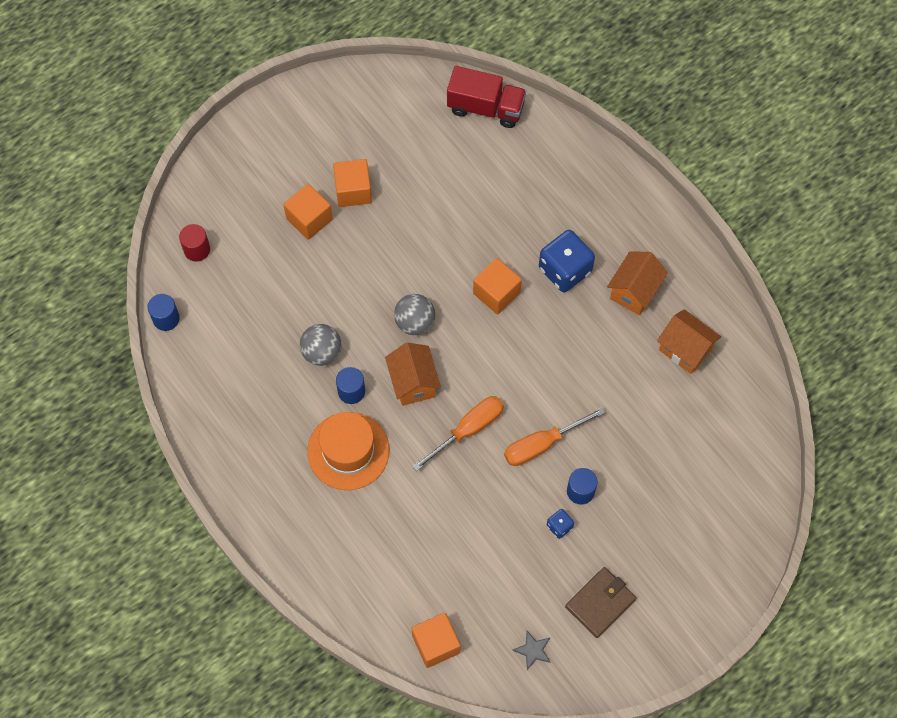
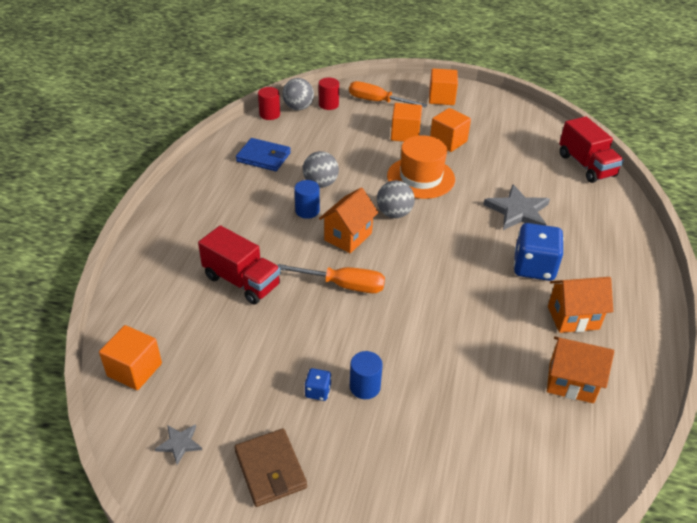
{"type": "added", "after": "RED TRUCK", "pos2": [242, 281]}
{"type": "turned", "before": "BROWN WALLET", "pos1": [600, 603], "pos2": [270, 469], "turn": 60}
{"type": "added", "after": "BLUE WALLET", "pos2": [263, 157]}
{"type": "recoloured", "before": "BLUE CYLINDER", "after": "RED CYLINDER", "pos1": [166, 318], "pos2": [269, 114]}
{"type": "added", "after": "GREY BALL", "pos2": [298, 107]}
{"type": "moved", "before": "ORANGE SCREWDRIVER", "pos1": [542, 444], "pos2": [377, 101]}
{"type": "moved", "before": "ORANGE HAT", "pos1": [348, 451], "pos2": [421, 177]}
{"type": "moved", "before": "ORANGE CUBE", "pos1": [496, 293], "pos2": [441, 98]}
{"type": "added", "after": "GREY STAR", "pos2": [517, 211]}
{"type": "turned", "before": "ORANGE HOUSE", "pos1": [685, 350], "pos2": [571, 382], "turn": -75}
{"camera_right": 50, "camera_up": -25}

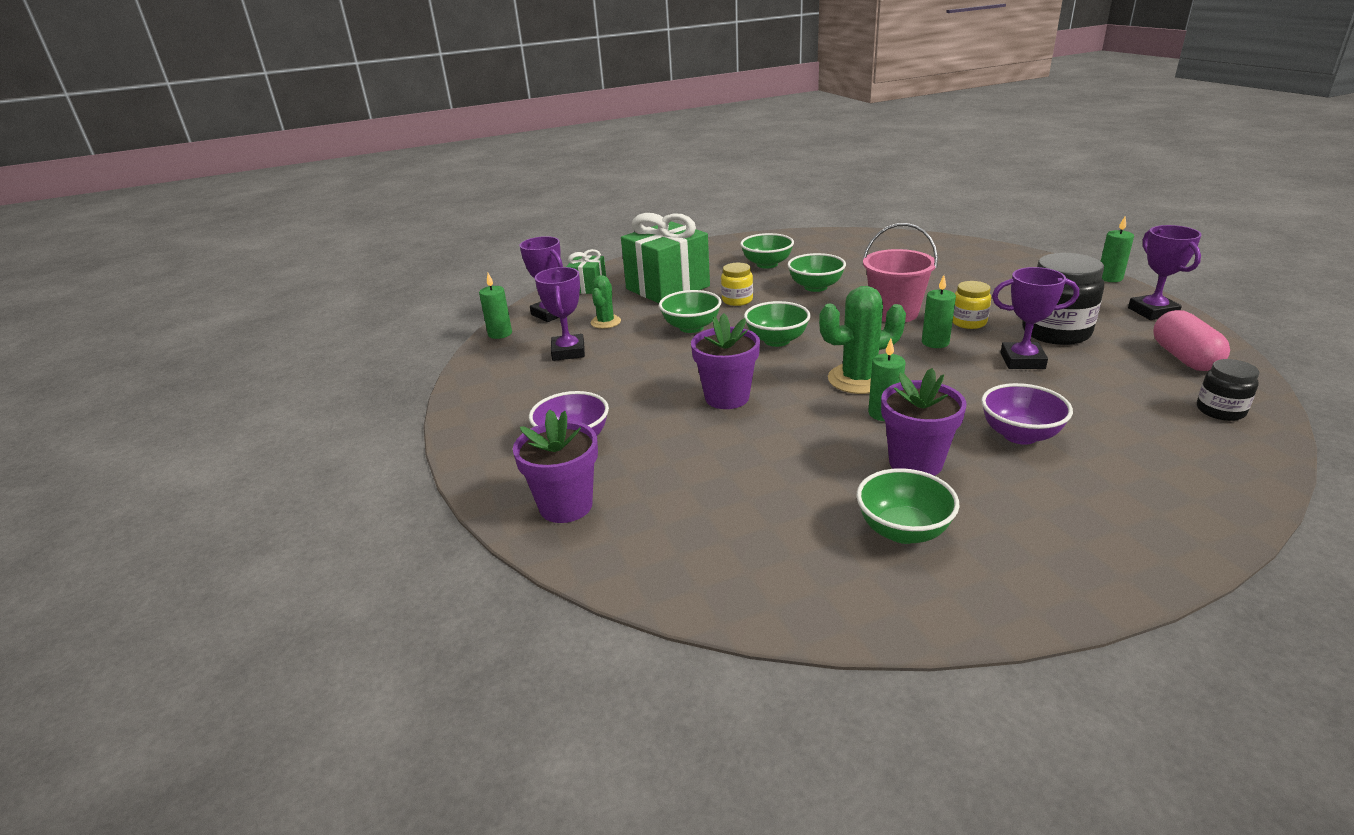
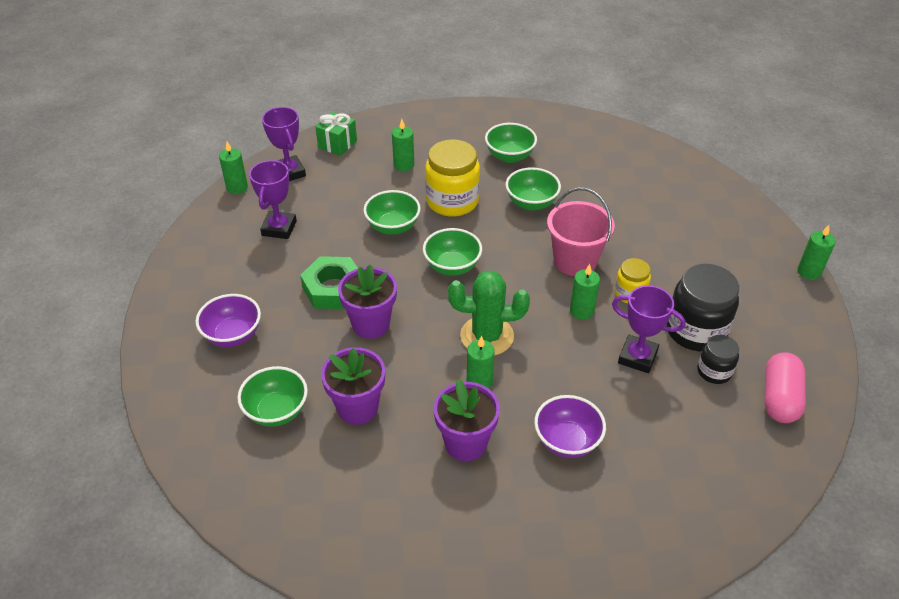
{"type": "moved", "before": "GREEN BOWL", "pos1": [903, 531], "pos2": [276, 411]}
{"type": "added", "after": "GREEN NUT", "pos2": [333, 289]}
{"type": "moved", "before": "PURPLE FLOWER POT", "pos1": [566, 506], "pos2": [357, 408]}
{"type": "replaced", "before": "GREEN GIFT", "after": "GREEN CANDLE", "pos1": [667, 288], "pos2": [404, 165]}
{"type": "resized", "before": "YELLOW JAR", "pos1": [737, 300], "pos2": [452, 201], "scale": 1.82}
{"type": "moved", "before": "BLACK JAR", "pos1": [1220, 411], "pos2": [714, 371]}
{"type": "removed", "before": "GREEN CACTUS", "pos1": [605, 322]}
{"type": "removed", "before": "PURPLE TROPHY", "pos1": [1152, 312]}
{"camera_right": 15, "camera_up": 15}

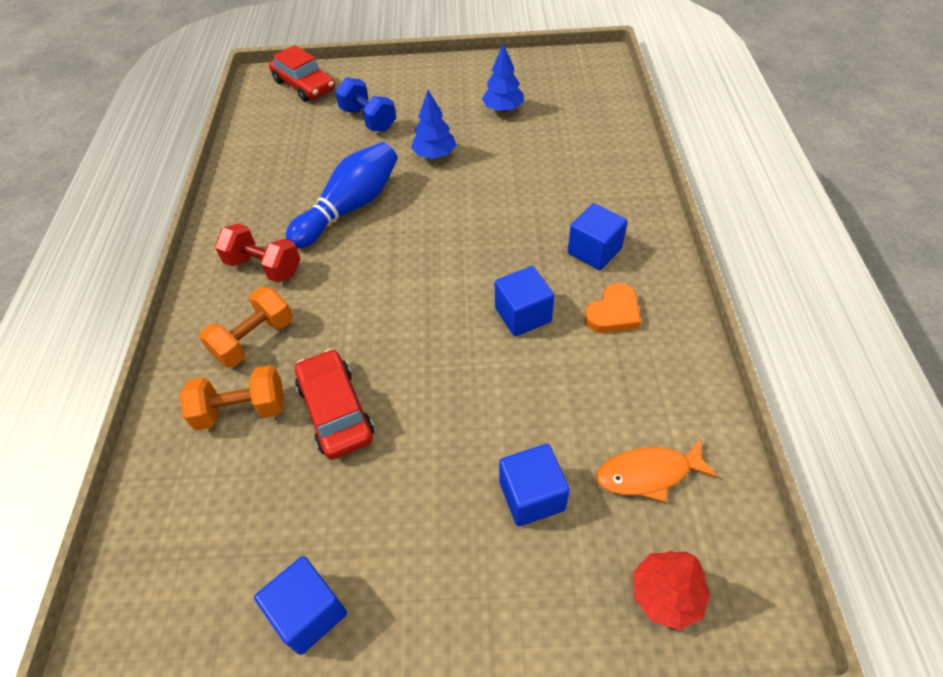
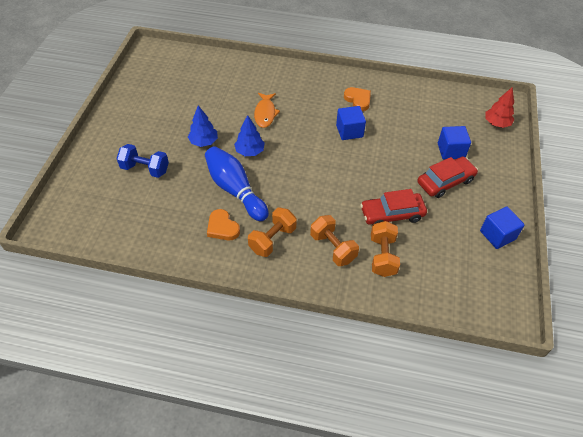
{"type": "turned", "before": "BLUE DUMBBELL", "pos1": [368, 119], "pos2": [145, 169], "turn": 45}
{"type": "added", "after": "ORANGE HEART", "pos2": [222, 227]}
{"type": "moved", "before": "BLUE TREE", "pos1": [503, 109], "pos2": [250, 151]}
{"type": "recoloured", "before": "RED DUMBBELL", "after": "ORANGE DUMBBELL", "pos1": [264, 267], "pos2": [272, 239]}
{"type": "moved", "before": "ORANGE FISH", "pos1": [648, 474], "pos2": [265, 113]}
{"type": "moved", "before": "RED CAR", "pos1": [304, 85], "pos2": [445, 182]}
{"type": "removed", "before": "BLUE CUBE", "pos1": [594, 251]}
{"camera_right": -80, "camera_up": 0}

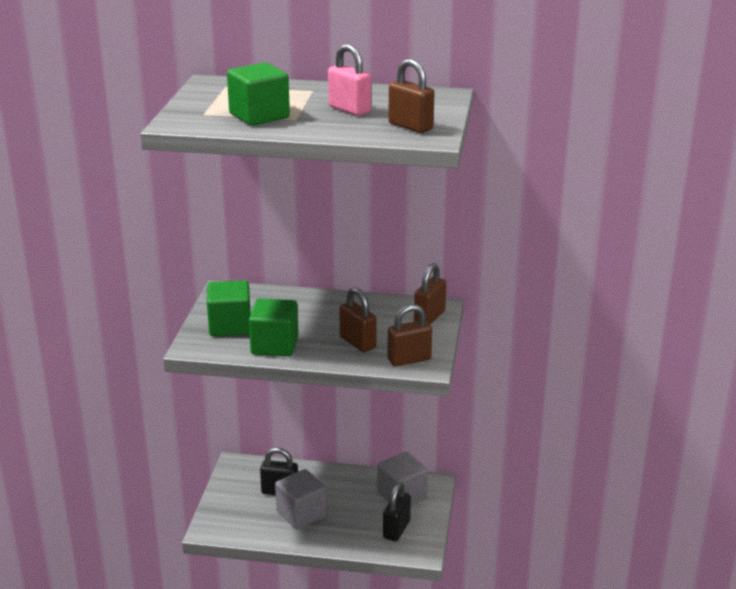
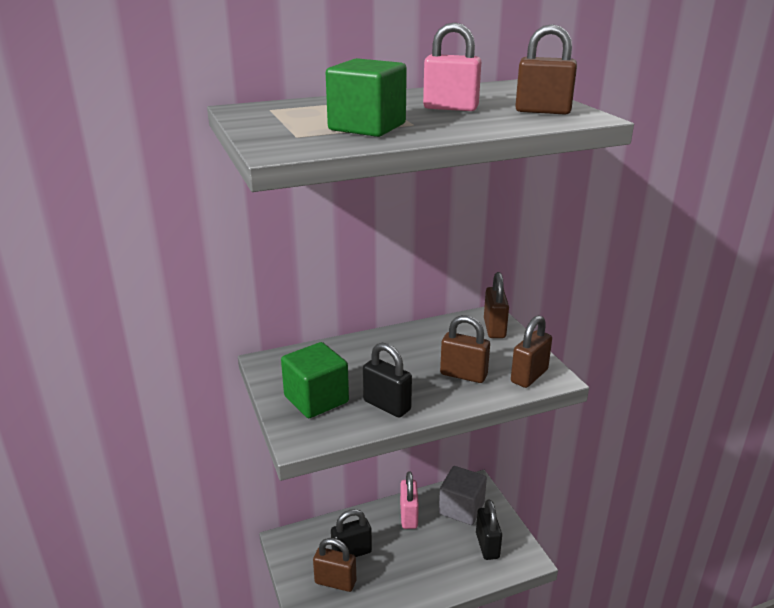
{"type": "added", "after": "BROWN PADLOCK", "pos2": [335, 582]}
{"type": "replaced", "before": "GREEN CUBE", "after": "BLACK PADLOCK", "pos1": [274, 345], "pos2": [387, 405]}
{"type": "added", "after": "PINK PADLOCK", "pos2": [408, 516]}
{"type": "removed", "before": "GREY CUBE", "pos1": [301, 513]}
{"camera_right": -30, "camera_up": 0}

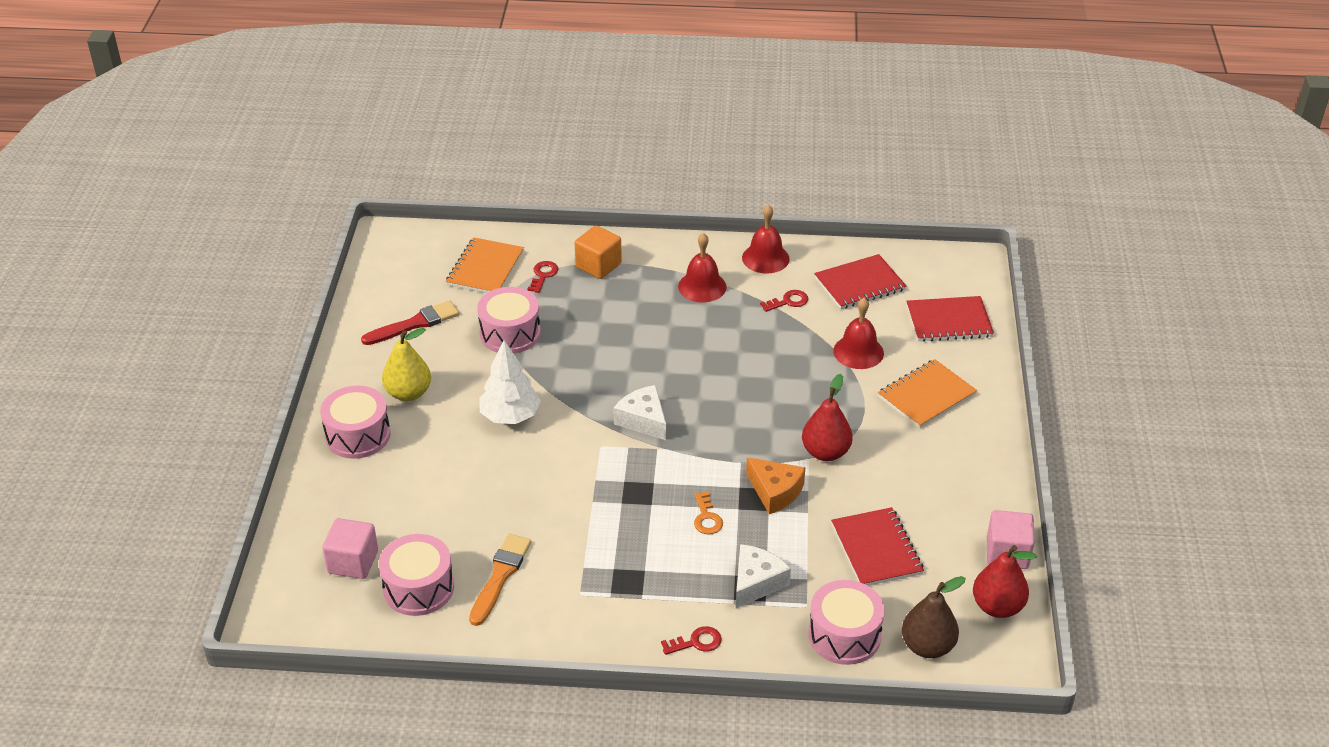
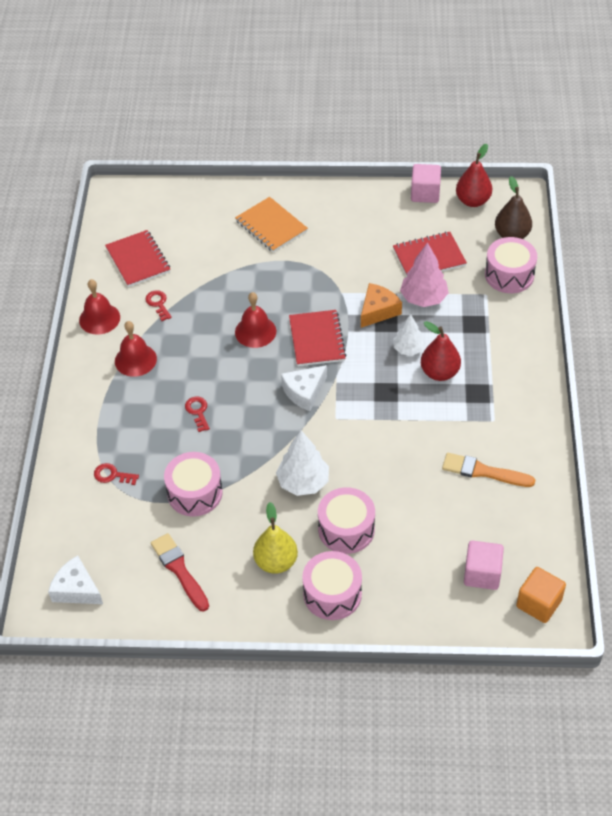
{"type": "moved", "before": "WHITE CHEESE", "pos1": [756, 582], "pos2": [76, 589]}
{"type": "moved", "before": "RED KEY", "pos1": [696, 642], "pos2": [198, 412]}
{"type": "moved", "before": "RED BELL", "pos1": [858, 352], "pos2": [255, 331]}
{"type": "moved", "before": "RED NOTEBOOK", "pos1": [949, 321], "pos2": [317, 339]}
{"type": "moved", "before": "PINK DRUM", "pos1": [418, 588], "pos2": [346, 529]}
{"type": "replaced", "before": "ORANGE KEY", "after": "WHITE TREE", "pos1": [706, 518], "pos2": [408, 349]}
{"type": "added", "after": "PINK TREE", "pos2": [423, 298]}
{"type": "moved", "before": "RED PEAR", "pos1": [825, 452], "pos2": [439, 372]}
{"type": "moved", "before": "ORANGE CUBE", "pos1": [598, 265], "pos2": [539, 603]}
{"type": "removed", "before": "ORANGE NOTEBOOK", "pos1": [485, 268]}
{"camera_right": -90, "camera_up": 10}

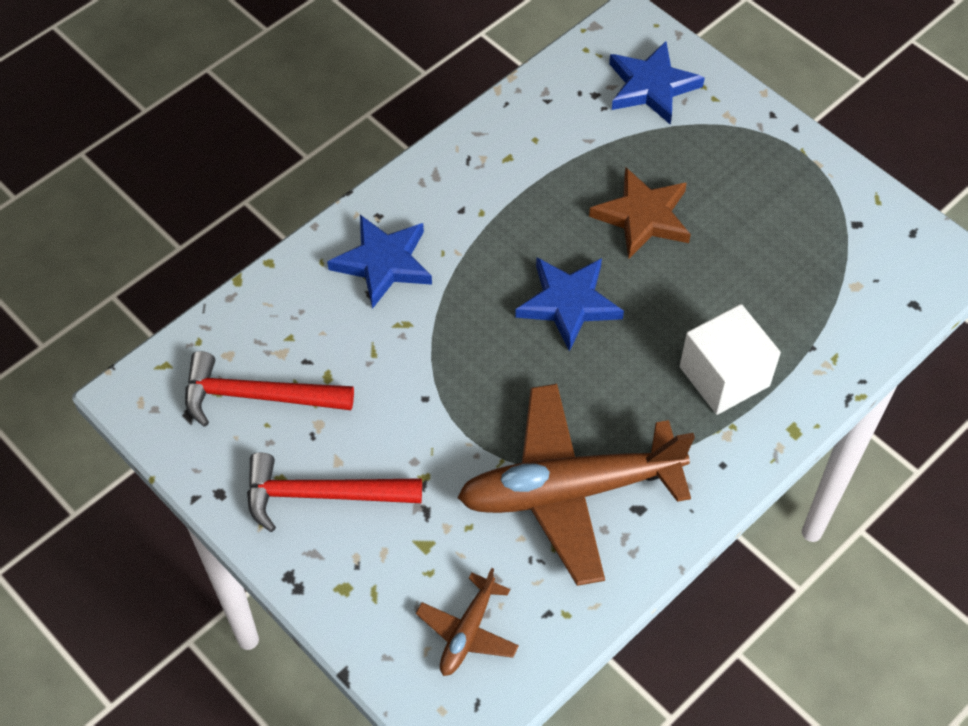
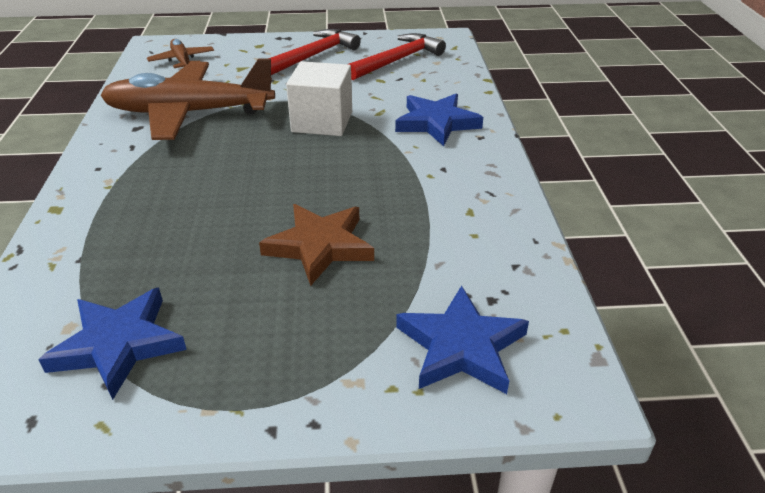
{"type": "moved", "before": "BLUE STAR", "pos1": [568, 303], "pos2": [119, 345]}
{"type": "turned", "before": "BROWN PLANE", "pos1": [569, 490], "pos2": [189, 113], "turn": -120}
{"type": "moved", "before": "WHITE CUBE", "pos1": [724, 376], "pos2": [322, 122]}
{"camera_right": 130, "camera_up": -20}

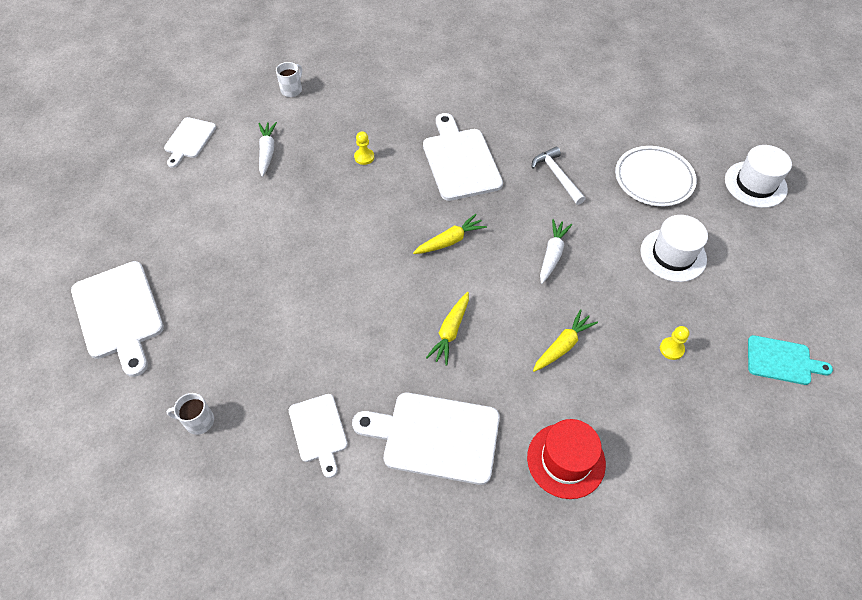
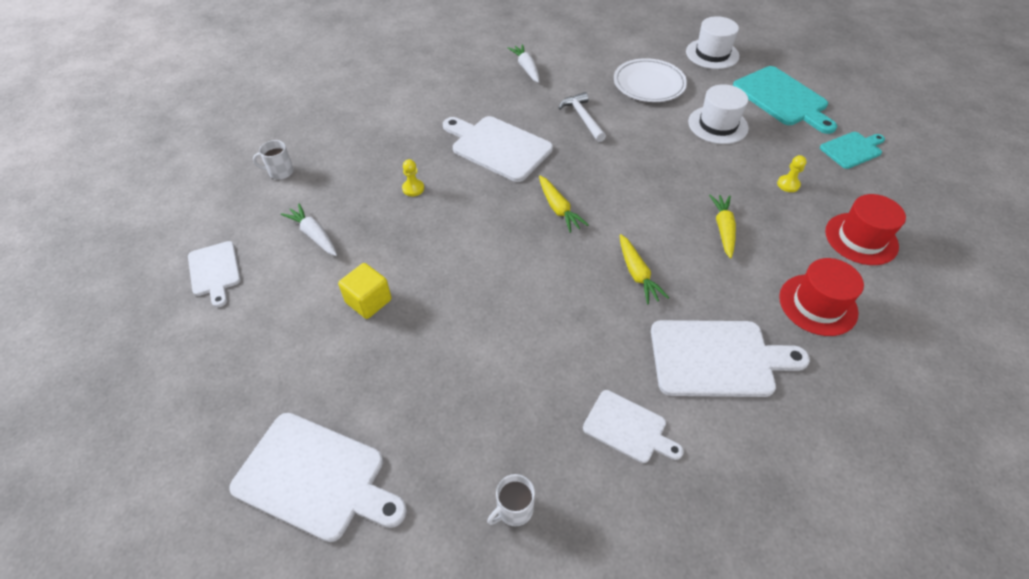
{"type": "turned", "before": "WHITE MUG", "pos1": [292, 90], "pos2": [280, 172], "turn": -90}
{"type": "added", "after": "YELLOW CUBE", "pos2": [368, 301]}
{"type": "moved", "before": "WHITE CARROT", "pos1": [552, 255], "pos2": [526, 68]}
{"type": "turned", "before": "YELLOW CARROT", "pos1": [450, 241], "pos2": [558, 209], "turn": 135}
{"type": "turned", "before": "WHITE HAMMER", "pos1": [557, 176], "pos2": [582, 118], "turn": 45}
{"type": "turned", "before": "WHITE CUTTING BOARD", "pos1": [435, 436], "pos2": [718, 358], "turn": -150}
{"type": "added", "after": "TURQUOISE CUTTING BOARD", "pos2": [782, 99]}
{"type": "added", "after": "RED HAT", "pos2": [861, 239]}
{"camera_right": -40, "camera_up": -5}

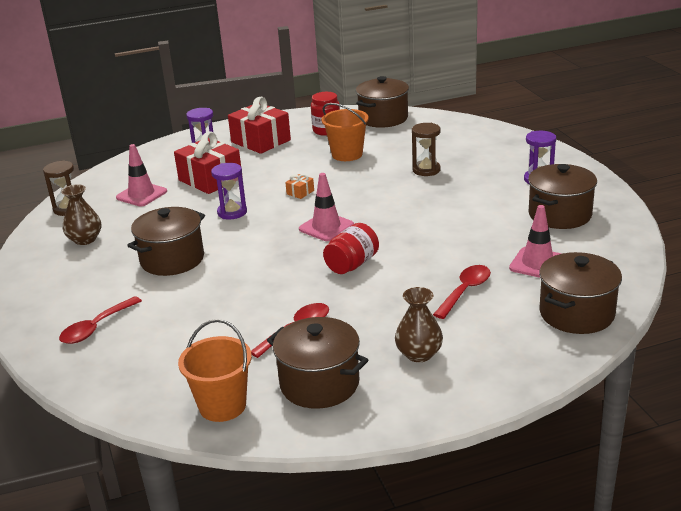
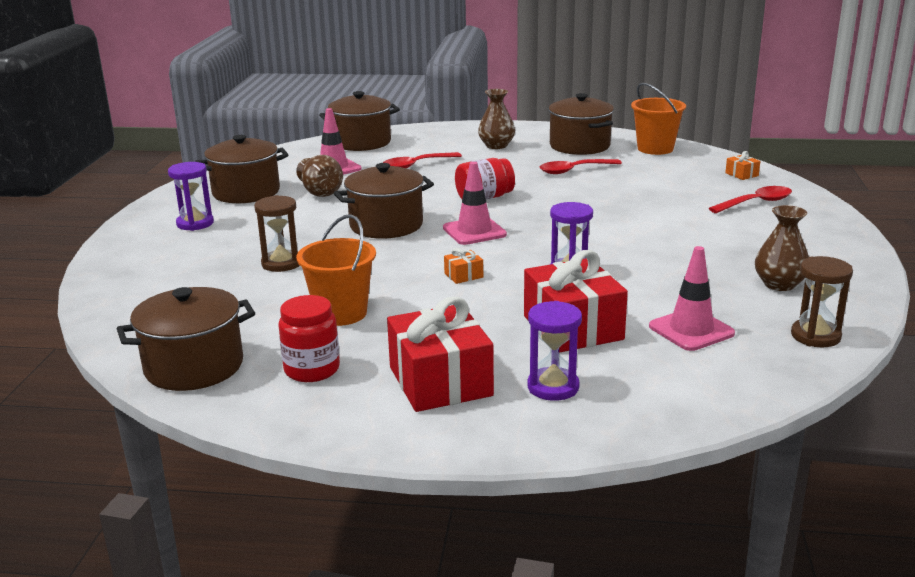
{"type": "added", "after": "BROWN VASE", "pos2": [320, 192]}
{"type": "moved", "before": "BROWN POT", "pos1": [172, 259], "pos2": [386, 225]}
{"type": "added", "after": "ORANGE GIFT", "pos2": [741, 174]}
{"camera_right": -155, "camera_up": -5}

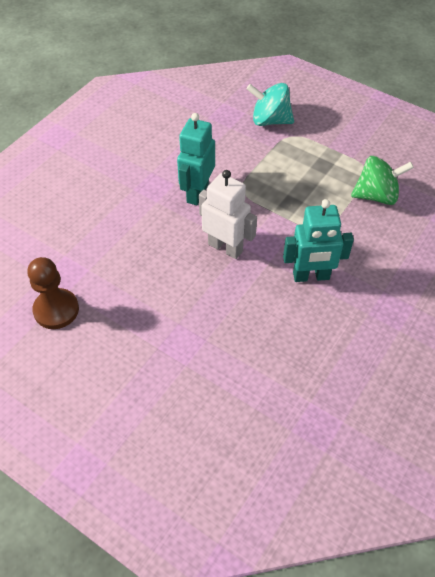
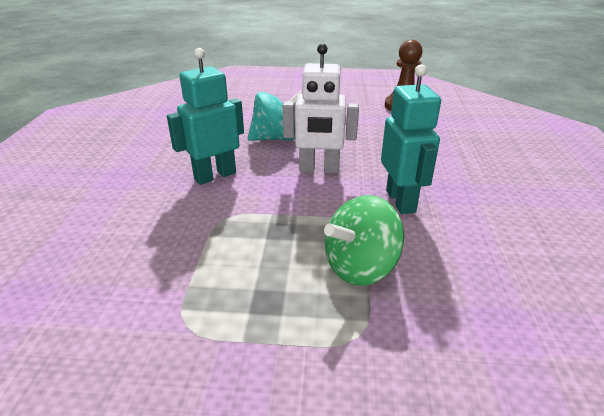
{"type": "moved", "before": "TURQUOISE SPINNING TOP", "pos1": [270, 120], "pos2": [276, 138]}
{"type": "moved", "before": "GREEN SPINNING TOP", "pos1": [376, 196], "pos2": [360, 267]}
{"camera_right": 150, "camera_up": -20}

